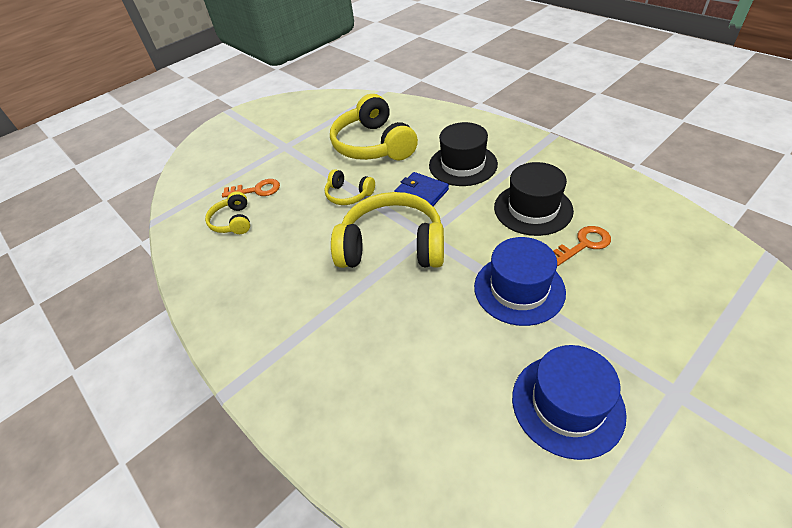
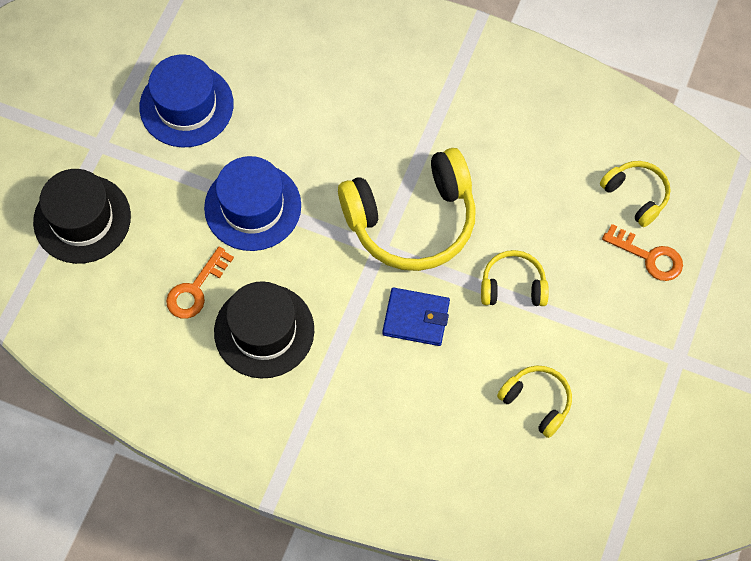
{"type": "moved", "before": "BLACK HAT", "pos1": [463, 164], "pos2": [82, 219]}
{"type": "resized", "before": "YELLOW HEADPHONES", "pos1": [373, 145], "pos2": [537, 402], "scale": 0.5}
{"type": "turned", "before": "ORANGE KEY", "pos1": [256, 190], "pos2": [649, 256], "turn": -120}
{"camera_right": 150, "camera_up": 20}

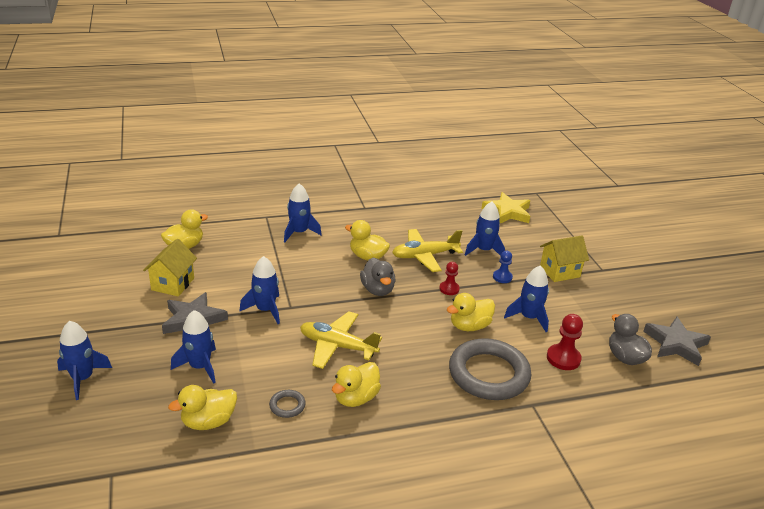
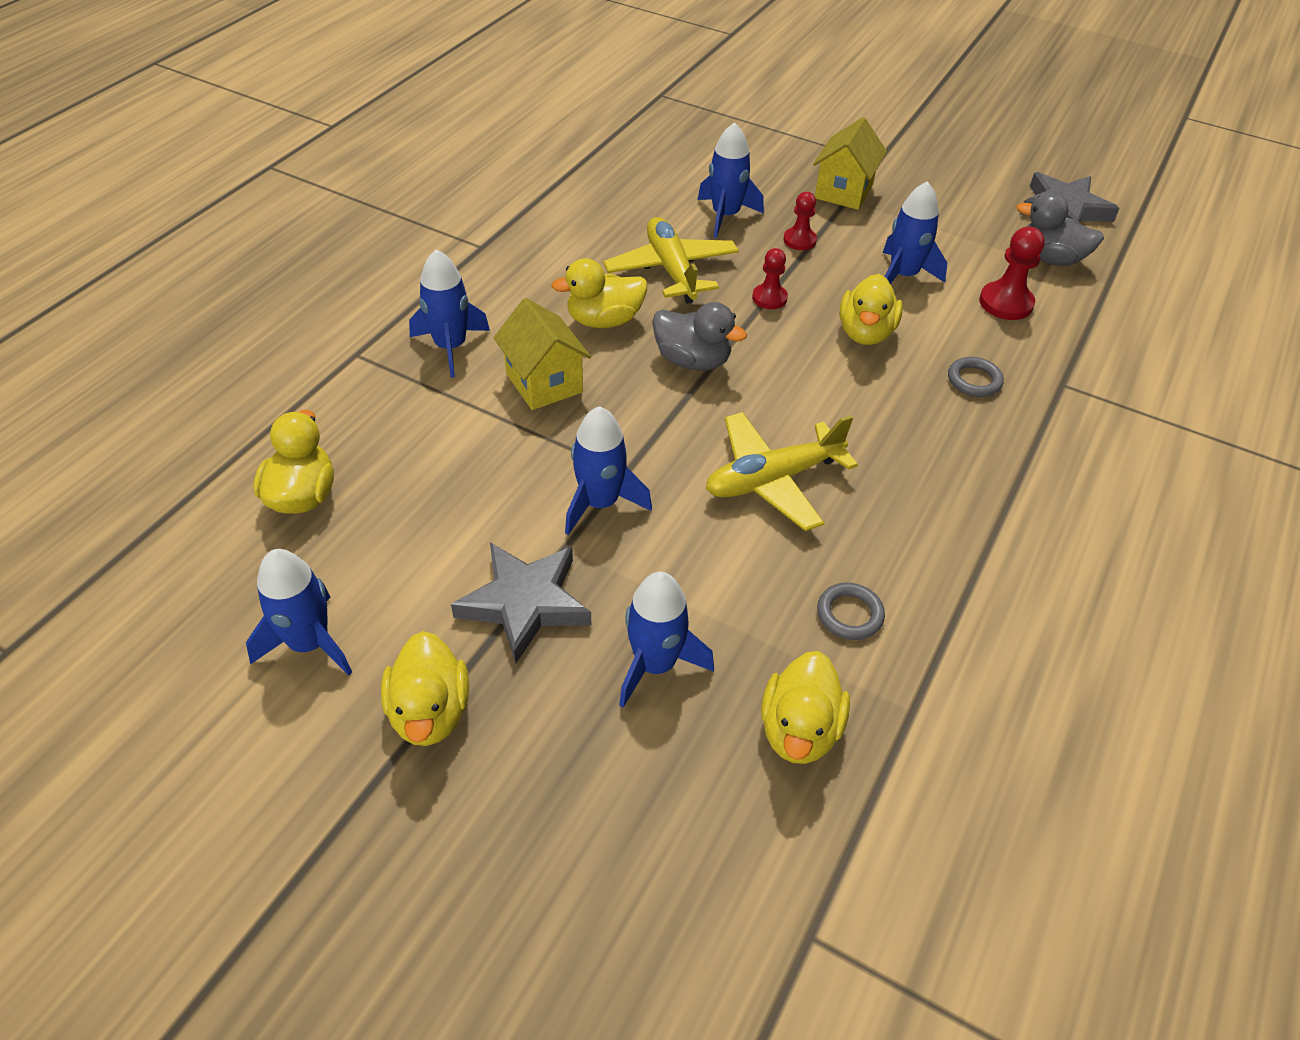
{"type": "moved", "before": "BLUE ROCKET", "pos1": [83, 378], "pos2": [309, 643]}
{"type": "moved", "before": "YELLOW DUCK", "pos1": [356, 398], "pos2": [430, 712]}
{"type": "moved", "before": "YELLOW HOUSE", "pos1": [173, 284], "pos2": [544, 383]}
{"type": "turned", "before": "YELLOW PLANE", "pos1": [424, 256], "pos2": [671, 270], "turn": 135}
{"type": "recoloured", "before": "BLUE PAWN", "after": "RED PAWN", "pos1": [502, 277], "pos2": [799, 240]}
{"type": "resized", "before": "GREY RING", "pos1": [488, 374], "pos2": [974, 380], "scale": 0.41}
{"type": "removed", "before": "YELLOW STAR", "pos1": [507, 212]}
{"camera_right": -45, "camera_up": 15}

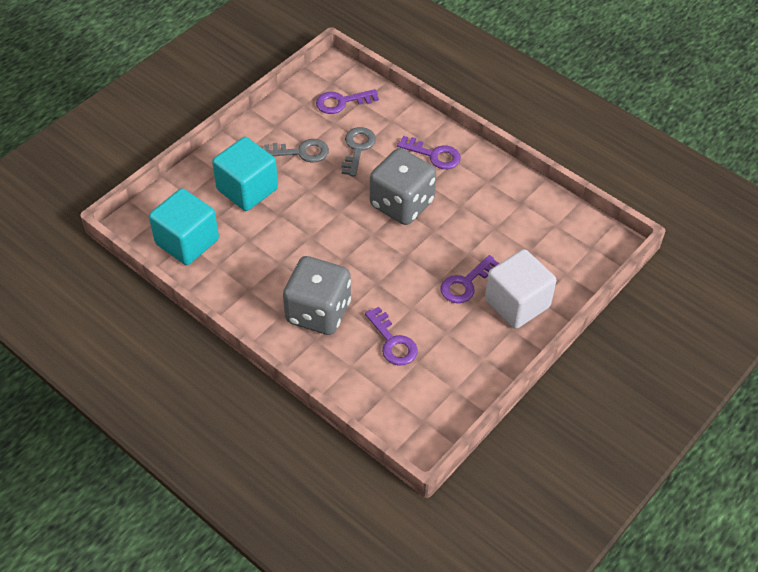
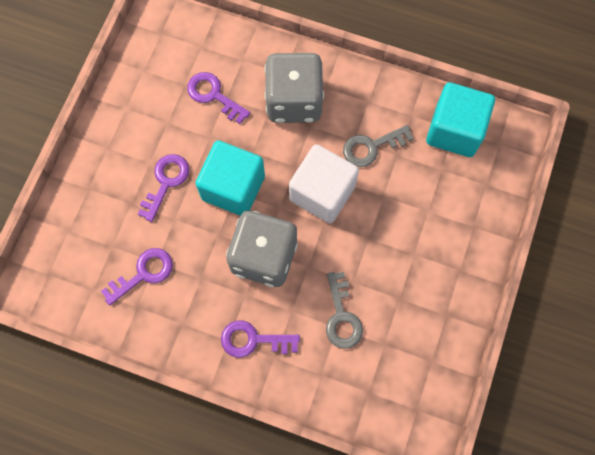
{"type": "moved", "before": "PURPLE KEY", "pos1": [341, 102], "pos2": [143, 273]}
{"type": "moved", "before": "TURQUOISE CUBE", "pos1": [247, 189], "pos2": [233, 187]}
{"type": "moved", "before": "WHITE CUBE", "pos1": [517, 303], "pos2": [322, 193]}
{"type": "moved", "before": "GREY KEY", "pos1": [301, 152], "pos2": [371, 147]}
{"camera_right": 160, "camera_up": 20}

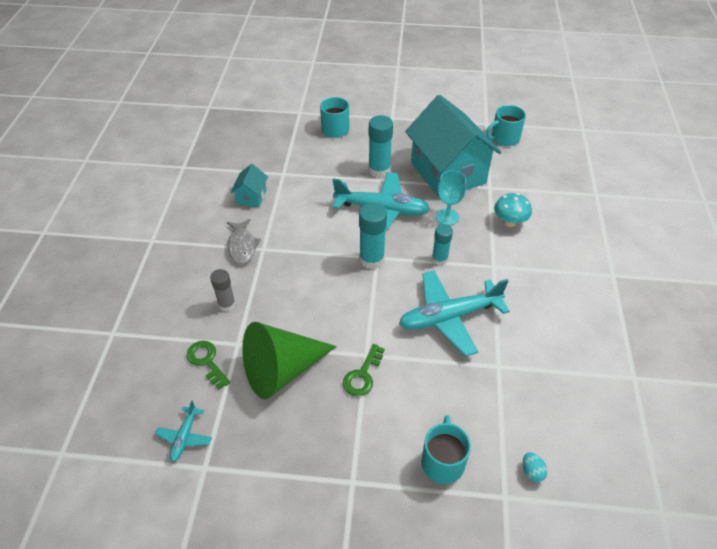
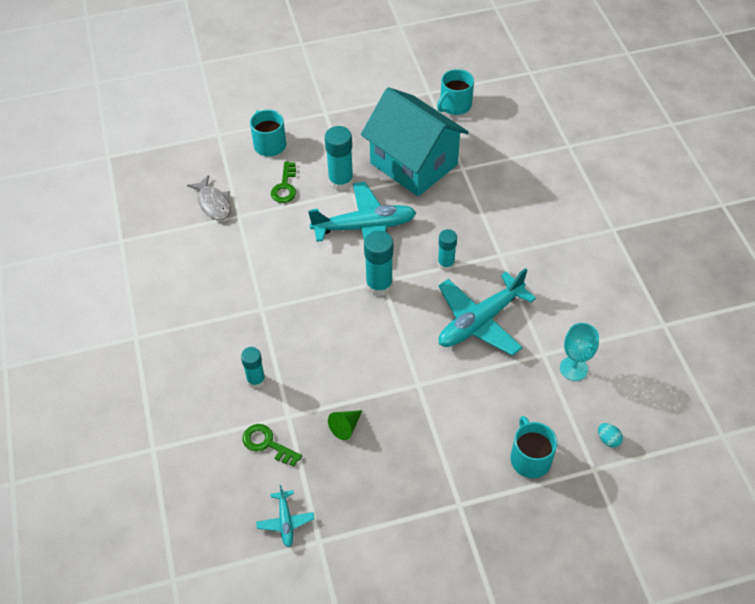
{"type": "moved", "before": "GREY FISH", "pos1": [242, 246], "pos2": [213, 203]}
{"type": "recoloured", "before": "GREY GLUE STICK", "after": "TURQUOISE GLUE STICK", "pos1": [227, 304], "pos2": [256, 380]}
{"type": "moved", "before": "GREEN KEY", "pos1": [362, 375], "pos2": [285, 187]}
{"type": "resized", "before": "GREEN CONE", "pos1": [282, 370], "pos2": [345, 427], "scale": 0.4}
{"type": "moved", "before": "TURQUOISE GOBLET", "pos1": [447, 217], "pos2": [573, 368]}
{"type": "removed", "before": "TURQUOISE HOUSE", "pos1": [251, 197]}
{"type": "removed", "before": "TURQUOISE MUSHROOM", "pos1": [509, 222]}
{"camera_right": -20, "camera_up": 5}

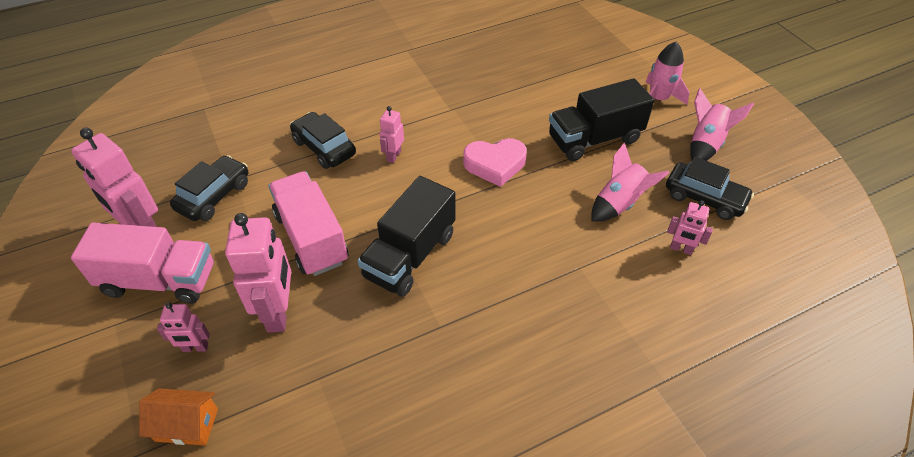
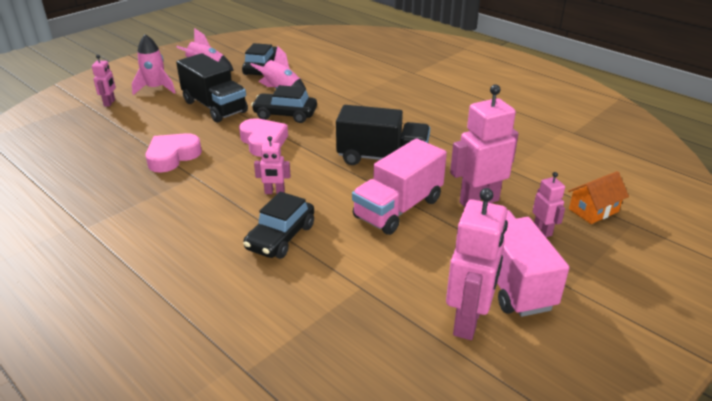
{"type": "moved", "before": "PINK ROBOT", "pos1": [681, 249], "pos2": [110, 103]}
{"type": "added", "after": "PINK HEART", "pos2": [172, 156]}
{"type": "moved", "before": "BLACK CAR", "pos1": [214, 196], "pos2": [285, 115]}
{"type": "turned", "before": "ORANGE HOUSE", "pos1": [187, 425], "pos2": [593, 210], "turn": 75}
{"camera_right": -110, "camera_up": -15}

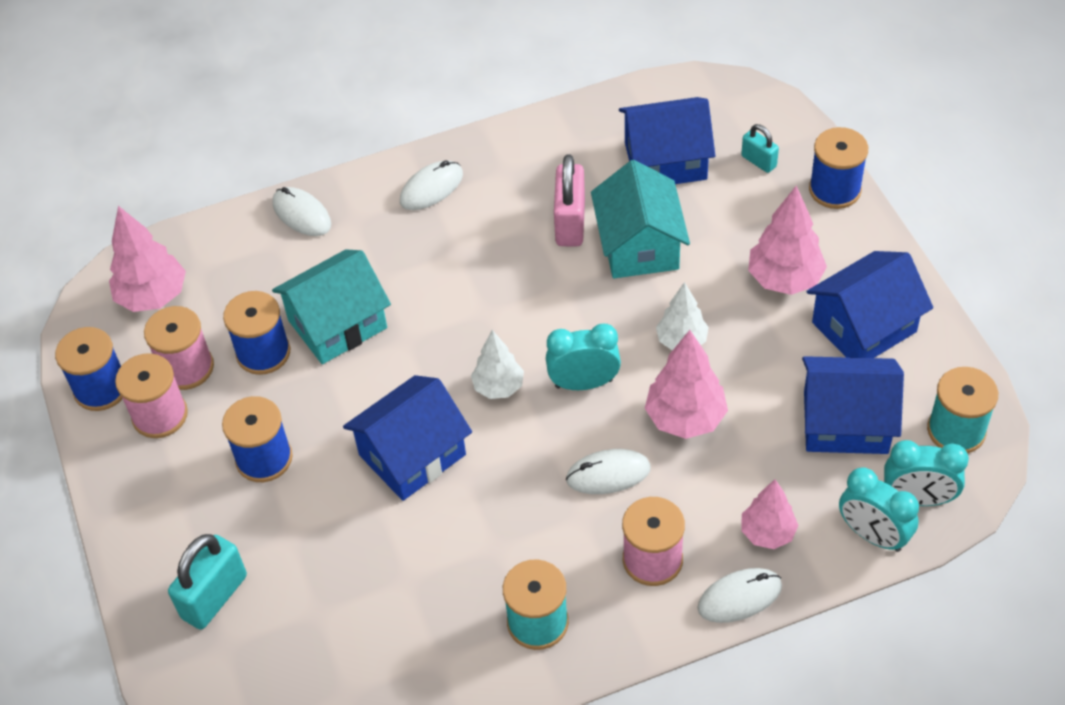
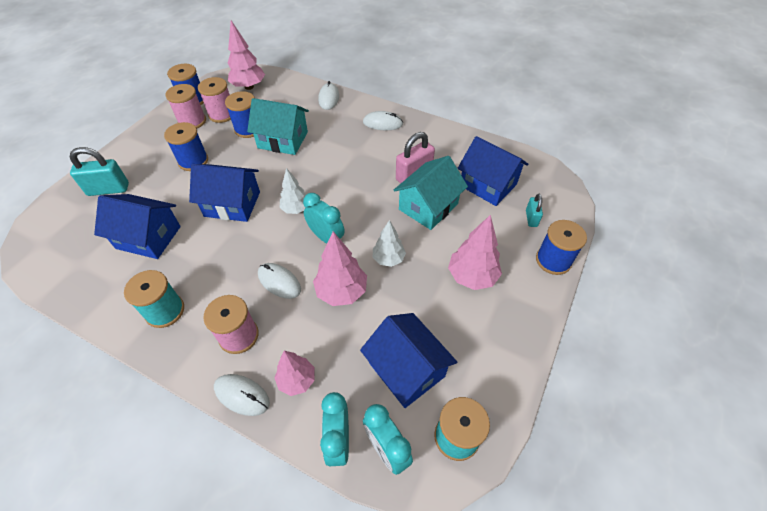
{"type": "moved", "before": "BLUE HOUSE", "pos1": [864, 327], "pos2": [148, 237]}
{"camera_right": 45, "camera_up": 0}

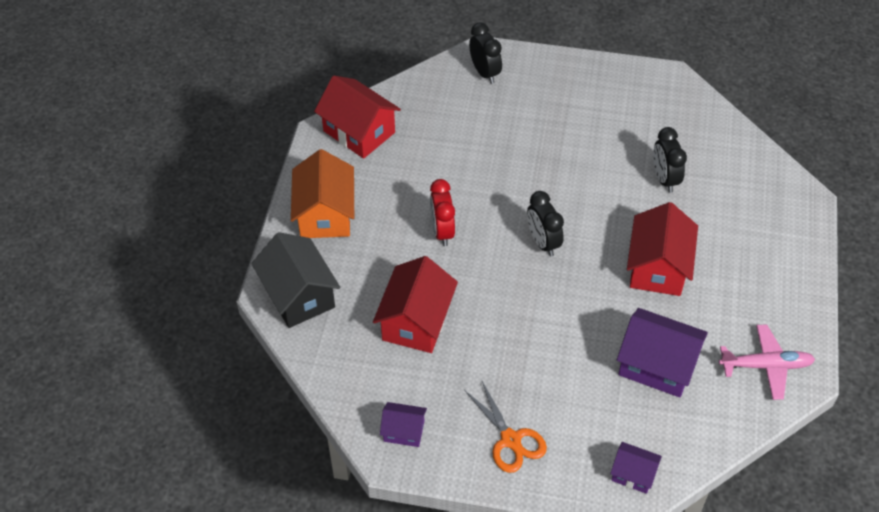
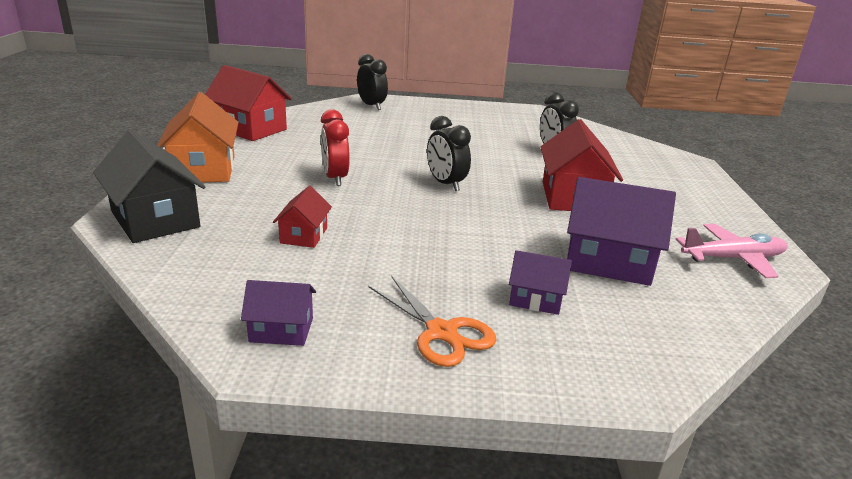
{"type": "resized", "before": "RED HOUSE", "pos1": [416, 321], "pos2": [304, 235], "scale": 0.54}
{"type": "moved", "before": "PURPLE HOUSE", "pos1": [633, 474], "pos2": [535, 299]}
{"camera_right": -10, "camera_up": -25}

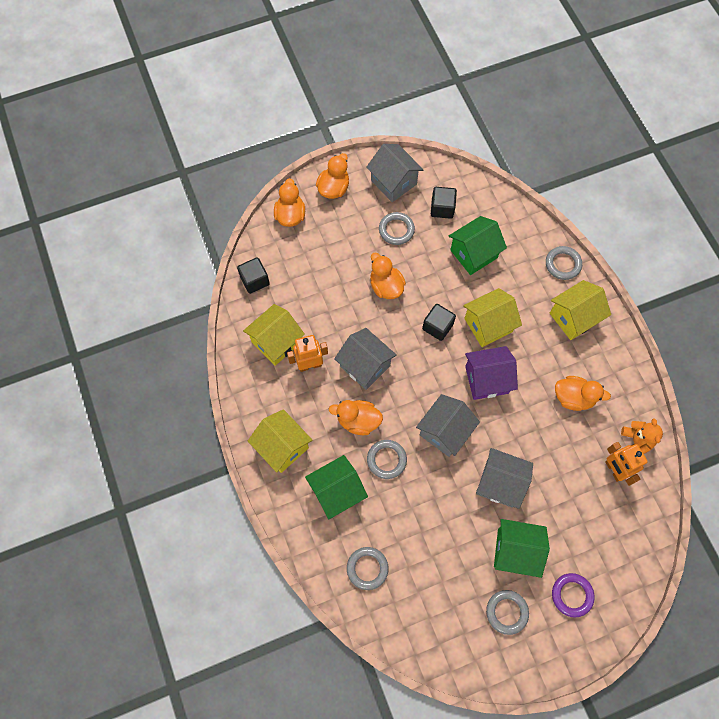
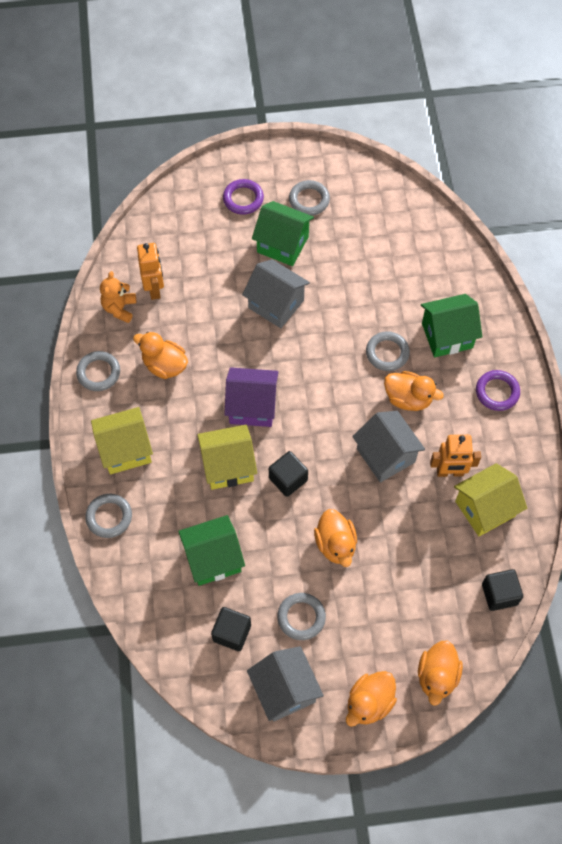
{"type": "moved", "before": "GREY RING", "pos1": [367, 568], "pos2": [98, 373]}
{"type": "replaced", "before": "YELLOW HOUSE", "after": "PURPLE RING", "pos1": [282, 447], "pos2": [497, 392]}
{"type": "removed", "before": "GREY HOUSE", "pos1": [445, 431]}
{"camera_right": -165, "camera_up": -5}

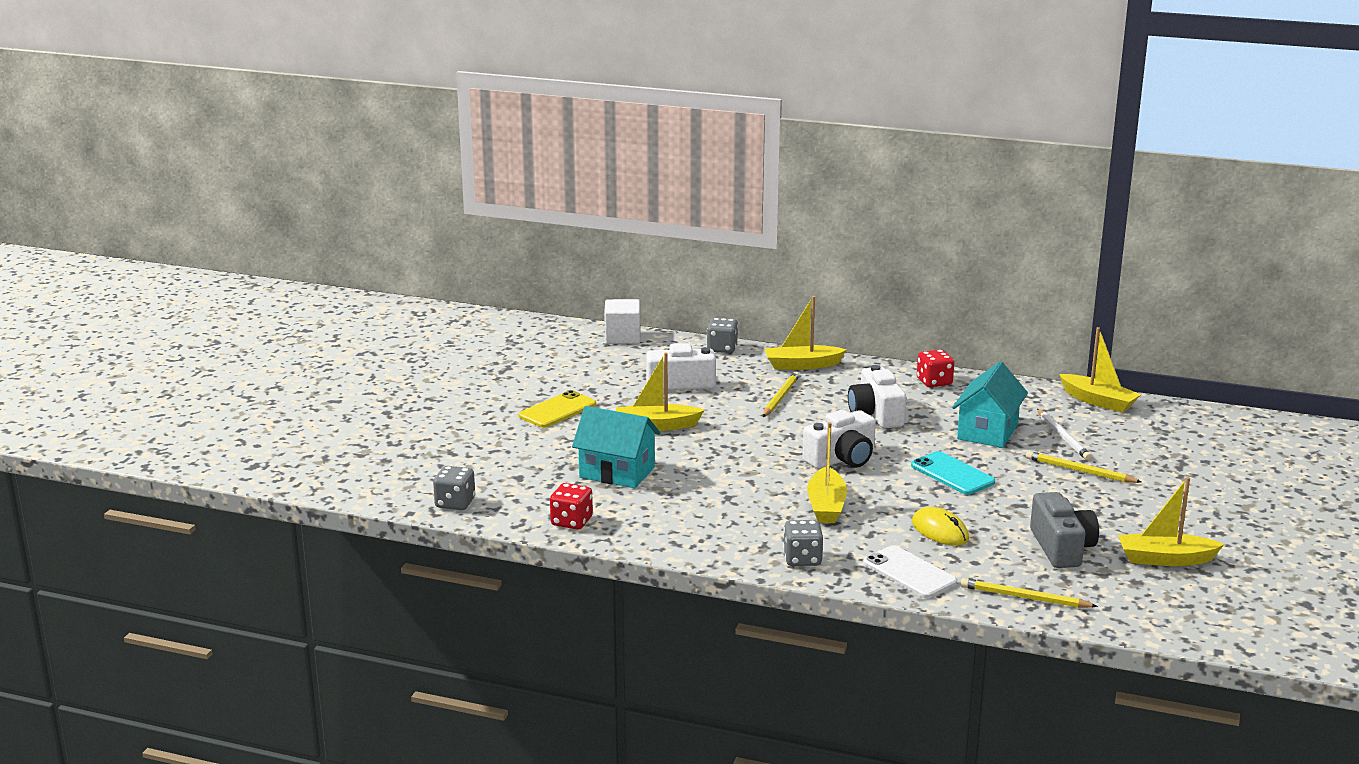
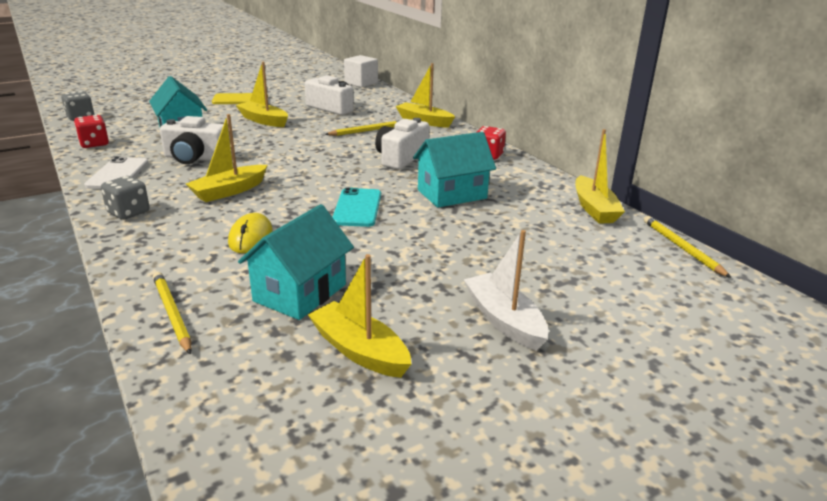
{"type": "moved", "before": "WHITE PHONE", "pos1": [909, 573], "pos2": [118, 174]}
{"type": "moved", "before": "WHITE CAMERA", "pos1": [842, 459], "pos2": [195, 158]}
{"type": "replaced", "before": "GREY CAMERA", "after": "TURQUOISE HOUSE", "pos1": [1061, 548], "pos2": [300, 293]}
{"type": "added", "after": "WHITE BOAT", "pos2": [504, 320]}
{"type": "moved", "before": "YELLOW PENCIL", "pos1": [1080, 471], "pos2": [682, 248]}
{"type": "removed", "before": "GREY DICE", "pos1": [722, 348]}
{"type": "removed", "before": "WHITE PENCIL", "pos1": [1063, 437]}
{"camera_right": 40, "camera_up": 5}

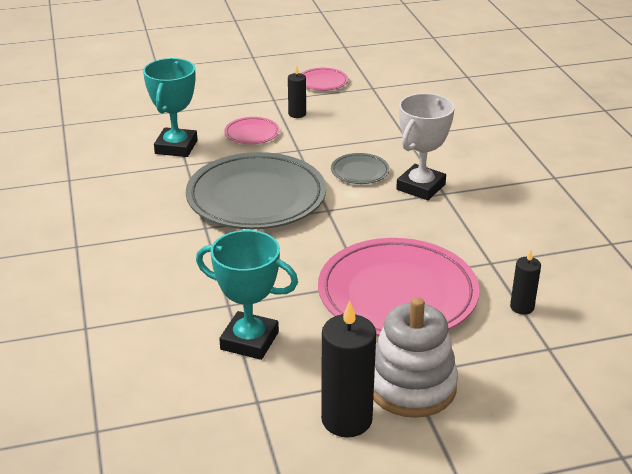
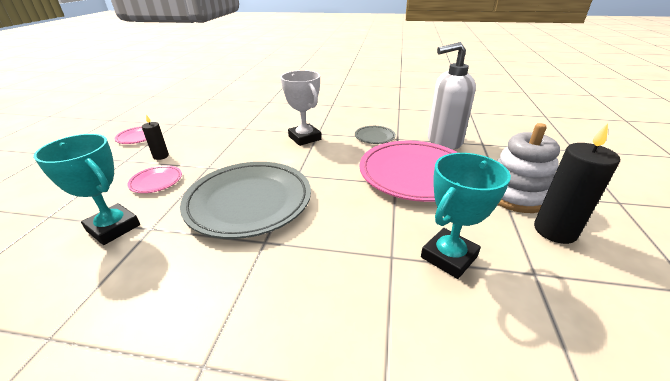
{"type": "moved", "before": "GREY PLATE", "pos1": [360, 172], "pos2": [374, 137]}
{"type": "replaced", "before": "BLACK CANDLE", "after": "WHITE SOAP DISPENSER", "pos1": [522, 307], "pos2": [443, 141]}
{"camera_right": -65, "camera_up": 0}

